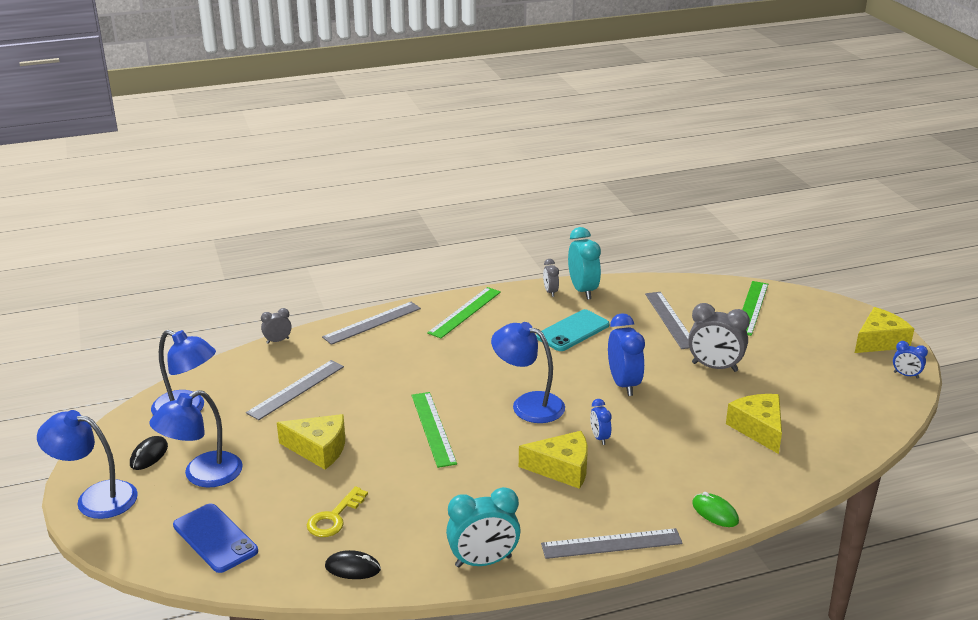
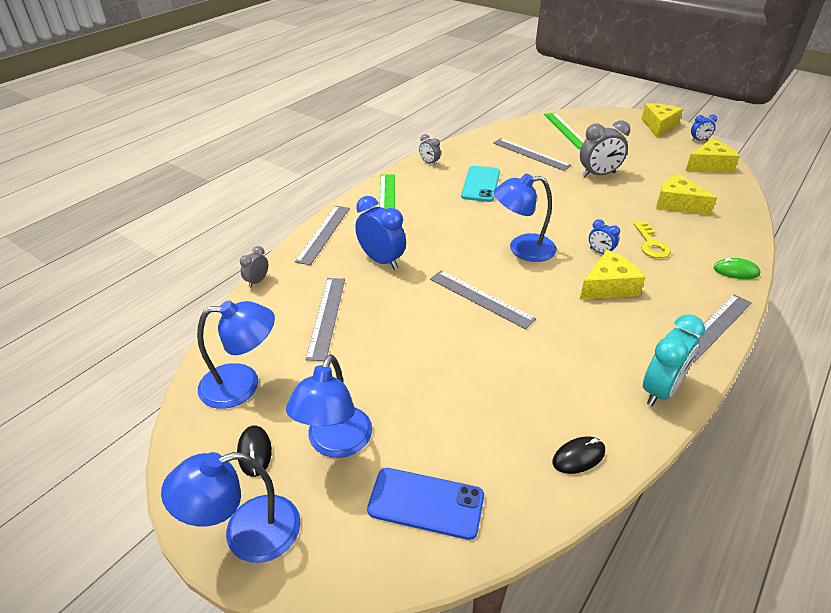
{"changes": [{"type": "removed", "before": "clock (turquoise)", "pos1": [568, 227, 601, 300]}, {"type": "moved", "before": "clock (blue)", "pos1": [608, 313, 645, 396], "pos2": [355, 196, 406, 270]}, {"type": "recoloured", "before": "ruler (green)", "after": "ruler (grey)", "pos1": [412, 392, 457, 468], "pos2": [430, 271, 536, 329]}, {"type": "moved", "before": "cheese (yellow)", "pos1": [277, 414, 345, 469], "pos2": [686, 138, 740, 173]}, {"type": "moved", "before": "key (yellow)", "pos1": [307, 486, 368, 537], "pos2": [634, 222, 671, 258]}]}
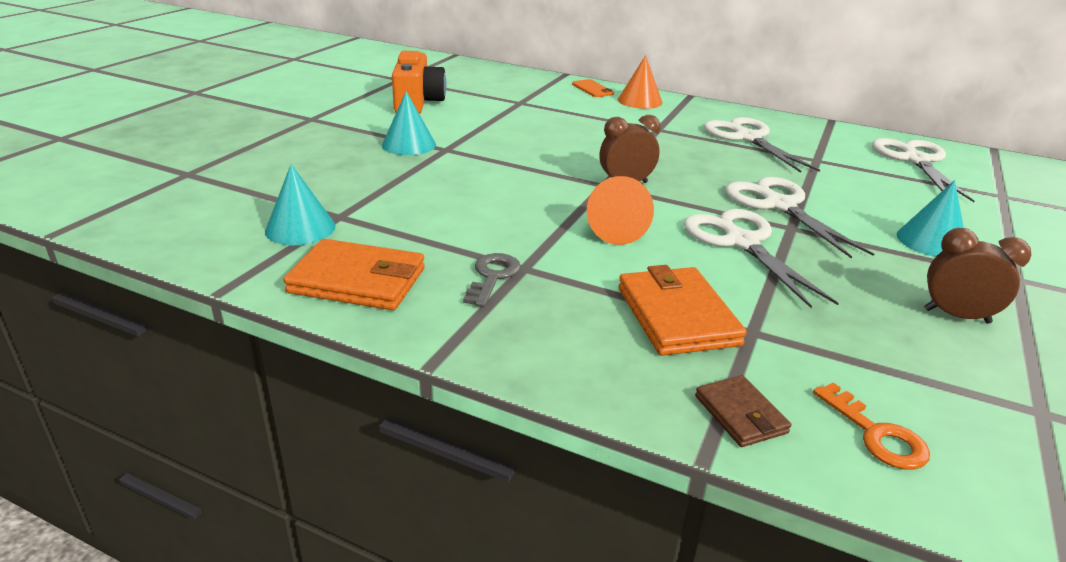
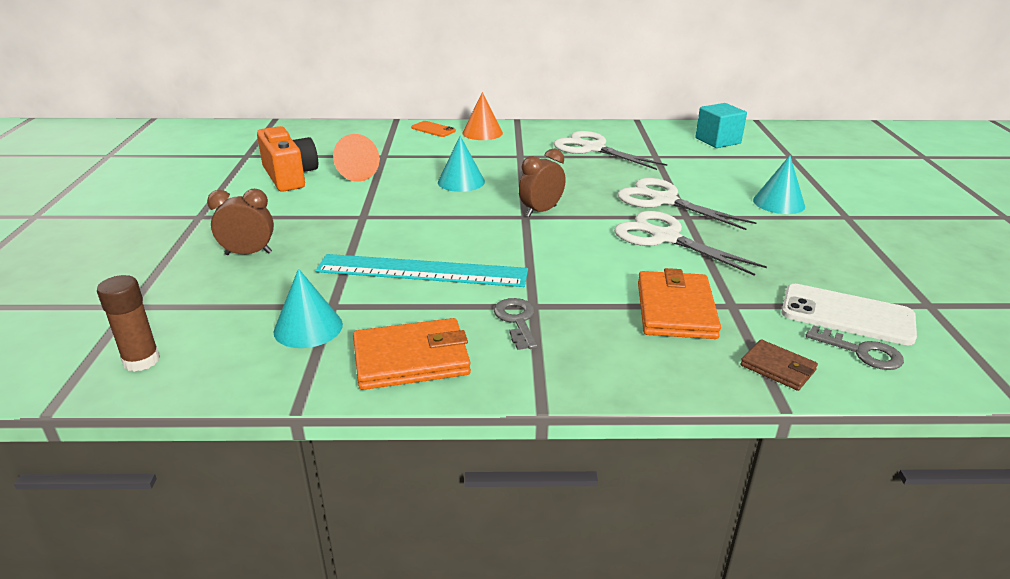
{"changes": [{"type": "moved", "before": "solid cone (turquoise)", "pos1": [382, 91, 436, 155], "pos2": [438, 136, 485, 192]}, {"type": "replaced", "before": "scissors (white)", "after": "cube (turquoise)", "pos1": [872, 138, 974, 202], "pos2": [695, 103, 747, 148]}, {"type": "moved", "before": "solid cone (orange)", "pos1": [587, 176, 654, 245], "pos2": [333, 134, 379, 182]}, {"type": "moved", "before": "clock (brown)", "pos1": [924, 228, 1031, 324], "pos2": [207, 189, 274, 255]}, {"type": "turned", "before": "billfold (orange)", "pos1": [618, 265, 747, 356], "pos2": [638, 268, 721, 339], "turn": 45}, {"type": "recoloured", "before": "key (orange)", "after": "key (grey)", "pos1": [813, 382, 930, 470], "pos2": [806, 325, 904, 370]}, {"type": "added", "after": "ruler (turquoise)", "pos2": [315, 254, 528, 287]}, {"type": "added", "after": "glue (brown)", "pos2": [97, 275, 160, 372]}, {"type": "added", "after": "smartphone (white)", "pos2": [782, 284, 917, 345]}]}
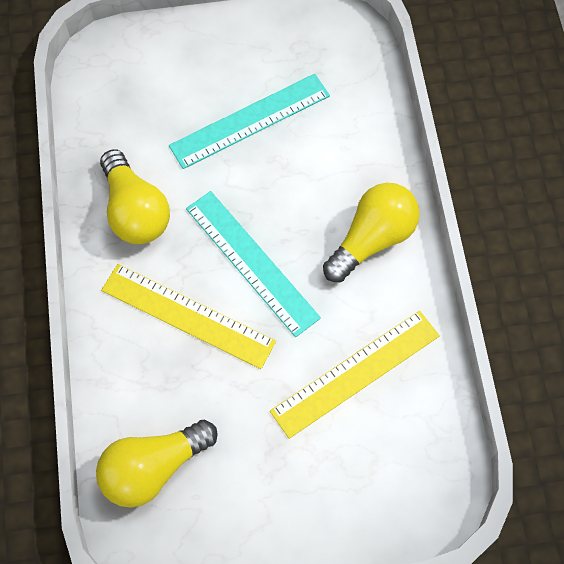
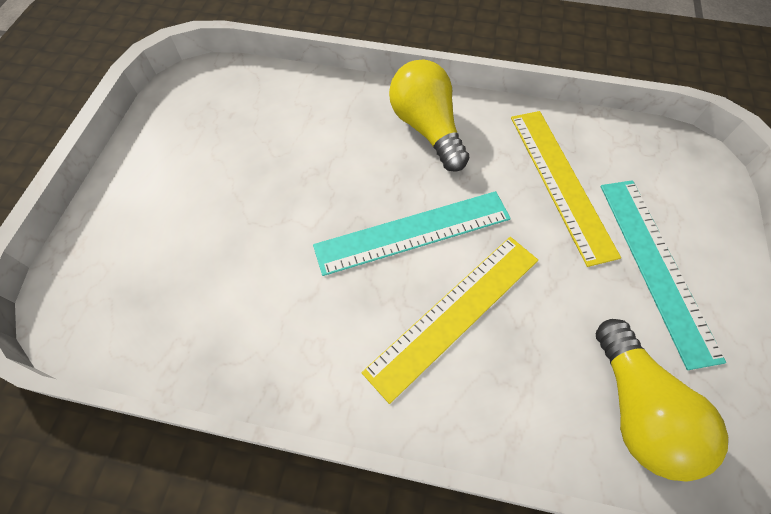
{"changes": [{"type": "moved", "before": "ruler (turquoise)", "pos1": [169, 74, 330, 169], "pos2": [601, 180, 726, 370]}, {"type": "removed", "before": "bulb (yellow)", "pos1": [100, 149, 170, 244]}]}
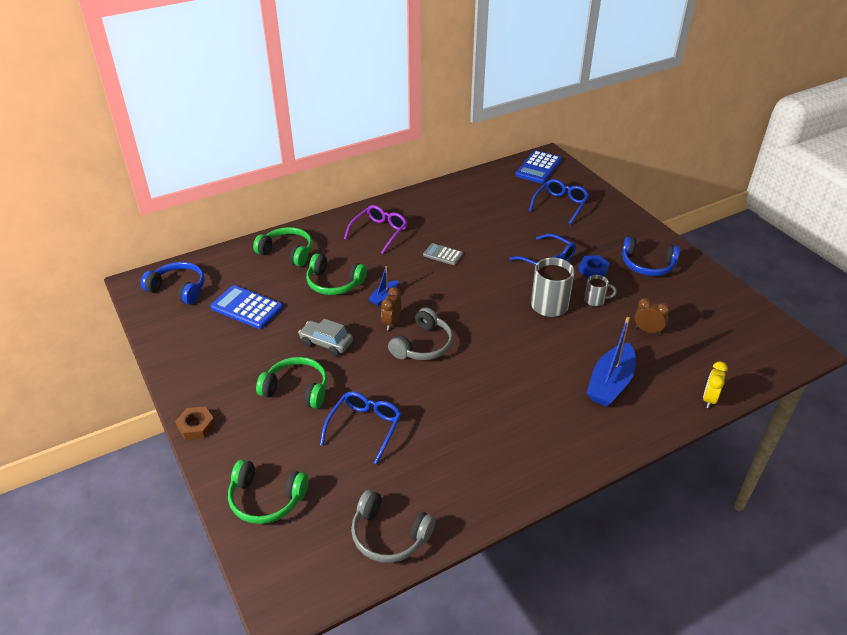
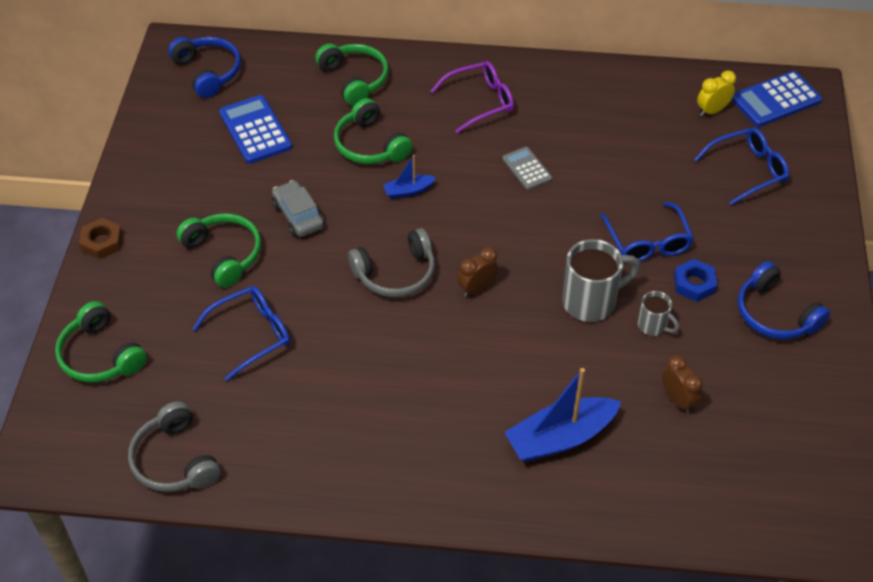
{"changes": [{"type": "moved", "before": "clock (brown)", "pos1": [381, 287, 401, 330], "pos2": [457, 247, 499, 297]}, {"type": "moved", "before": "clock (yellow)", "pos1": [703, 361, 728, 408], "pos2": [697, 71, 736, 116]}]}
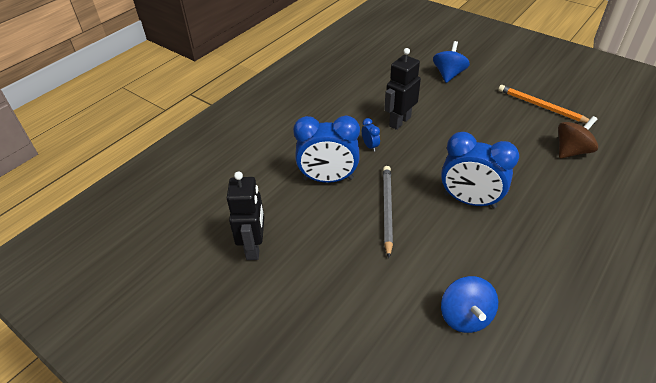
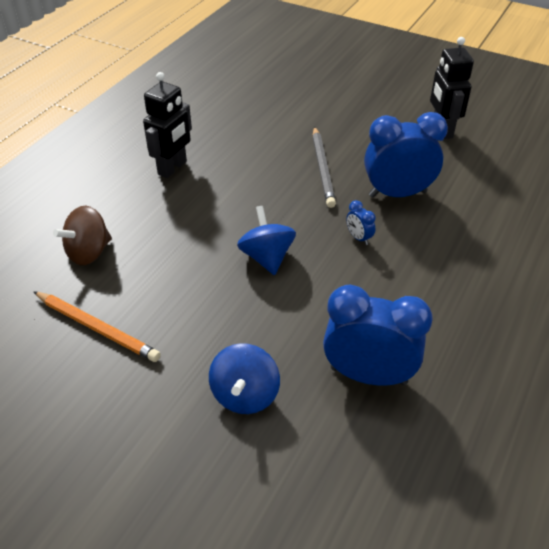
{"changes": [{"type": "moved", "before": "robot figure (jet-black)", "pos1": [384, 48, 421, 130], "pos2": [143, 72, 192, 178]}, {"type": "moved", "before": "clock (blue)", "pos1": [441, 132, 519, 208], "pos2": [323, 285, 433, 386]}, {"type": "moved", "before": "toy top (blue)", "pos1": [441, 276, 498, 333], "pos2": [237, 206, 296, 275]}]}
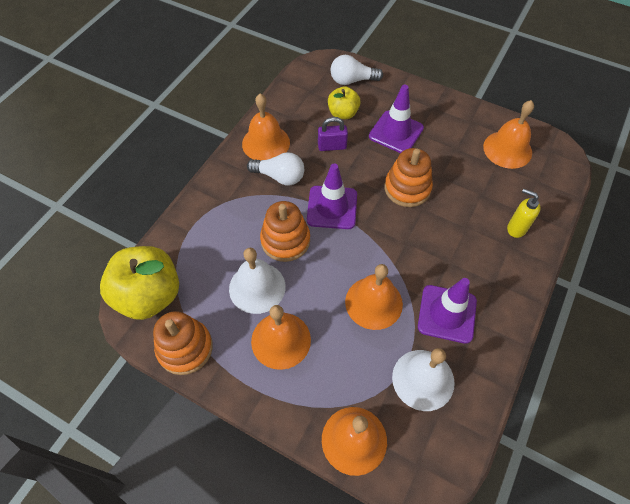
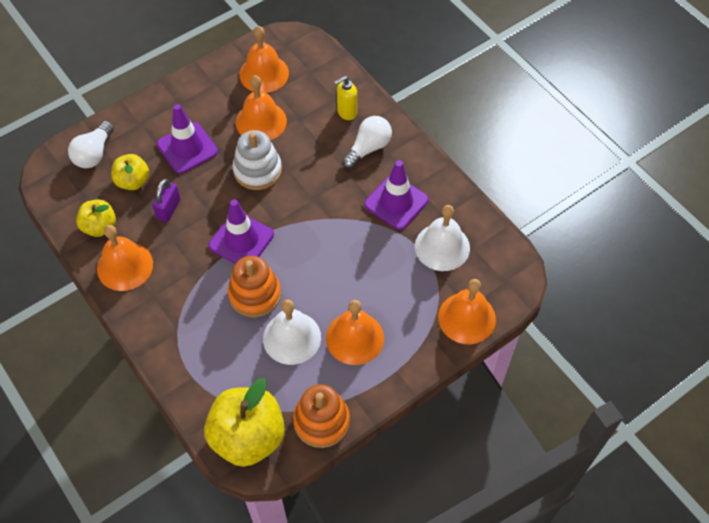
{"changes": [{"type": "recoloured", "before": "stacking rings (orange)", "after": "stacking rings (white)", "pos1": [384, 148, 433, 207], "pos2": [232, 130, 282, 190]}, {"type": "moved", "before": "bulb (white)", "pos1": [247, 152, 304, 186], "pos2": [342, 116, 392, 169]}, {"type": "moved", "before": "bell (orange)", "pos1": [345, 264, 403, 330], "pos2": [236, 75, 287, 141]}, {"type": "added", "after": "apple fruit (yellow)", "pos2": [76, 199, 116, 237]}]}
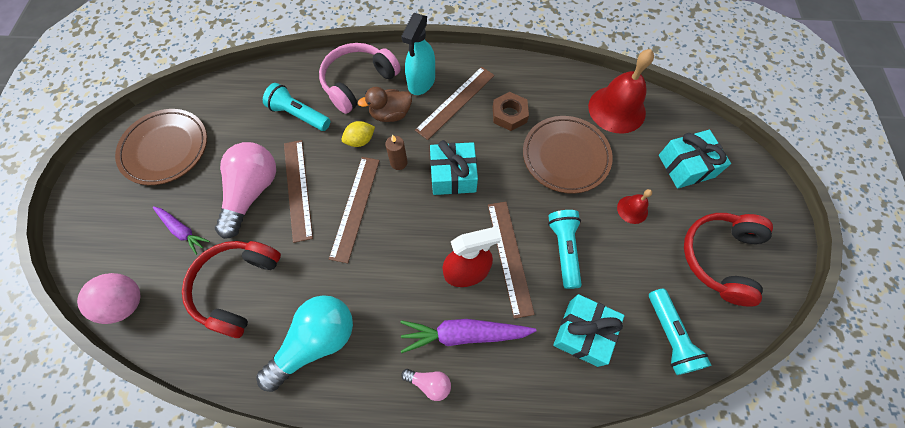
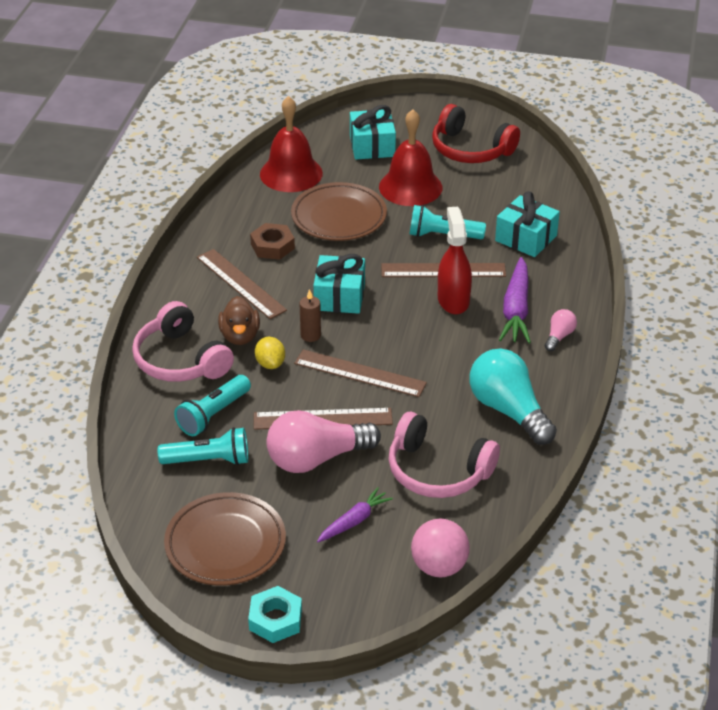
{"changes": [{"type": "removed", "before": "spray bottle (turquoise)", "pos1": [401, 13, 435, 95]}, {"type": "turned", "before": "bulb (rosy)", "pos1": [215, 142, 276, 239], "pos2": [266, 410, 381, 473], "turn": -45}, {"type": "resized", "before": "bell (crimson)", "pos1": [617, 189, 652, 224], "pos2": [379, 109, 442, 206], "scale": 2.06}, {"type": "recoloured", "before": "headphones (crimson)", "after": "headphones (rosy)", "pos1": [182, 241, 281, 338], "pos2": [388, 412, 500, 498]}, {"type": "moved", "before": "flashlight (turquoise)", "pos1": [649, 288, 712, 375], "pos2": [158, 427, 248, 465]}, {"type": "added", "after": "nut (turquoise)", "pos2": [248, 586, 302, 643]}]}
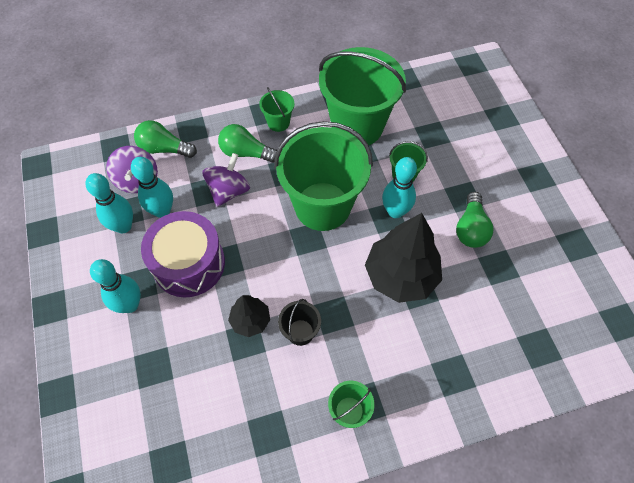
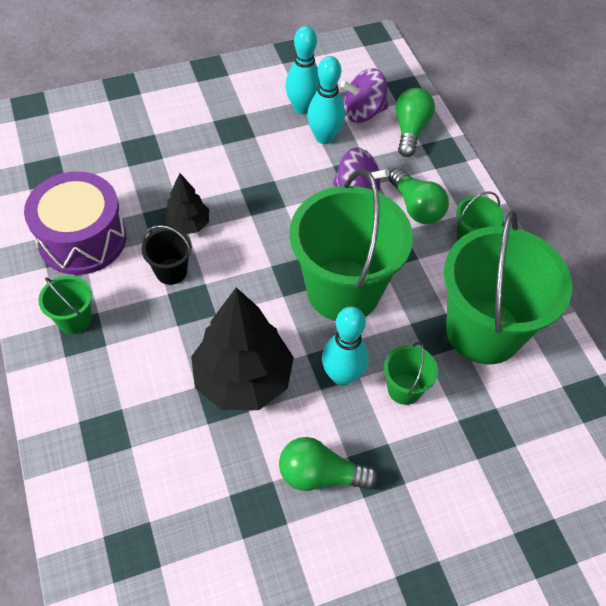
{"changes": [{"type": "turned", "before": "bulb (green)", "pos1": [218, 124, 277, 163], "pos2": [388, 168, 449, 224], "turn": 135}, {"type": "moved", "before": "drum (royal purple)", "pos1": [141, 211, 225, 297], "pos2": [24, 171, 126, 275]}, {"type": "removed", "before": "tenpin (turquoise)", "pos1": [90, 259, 141, 313]}]}
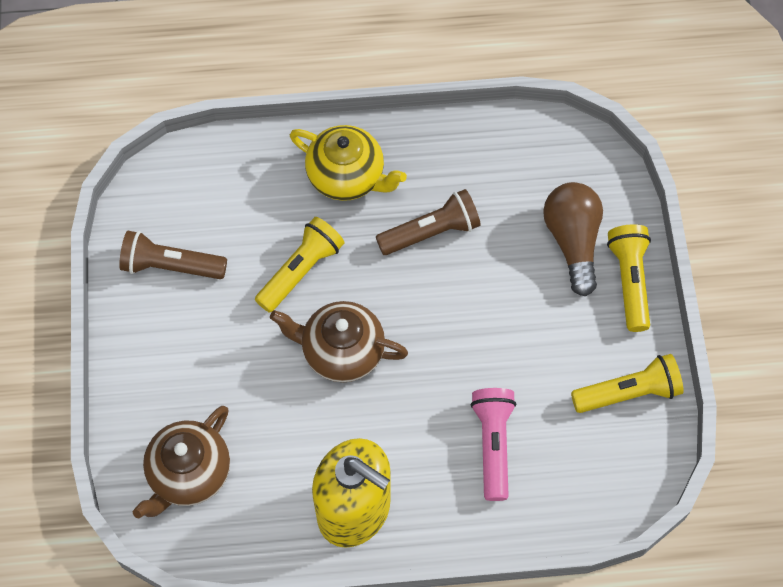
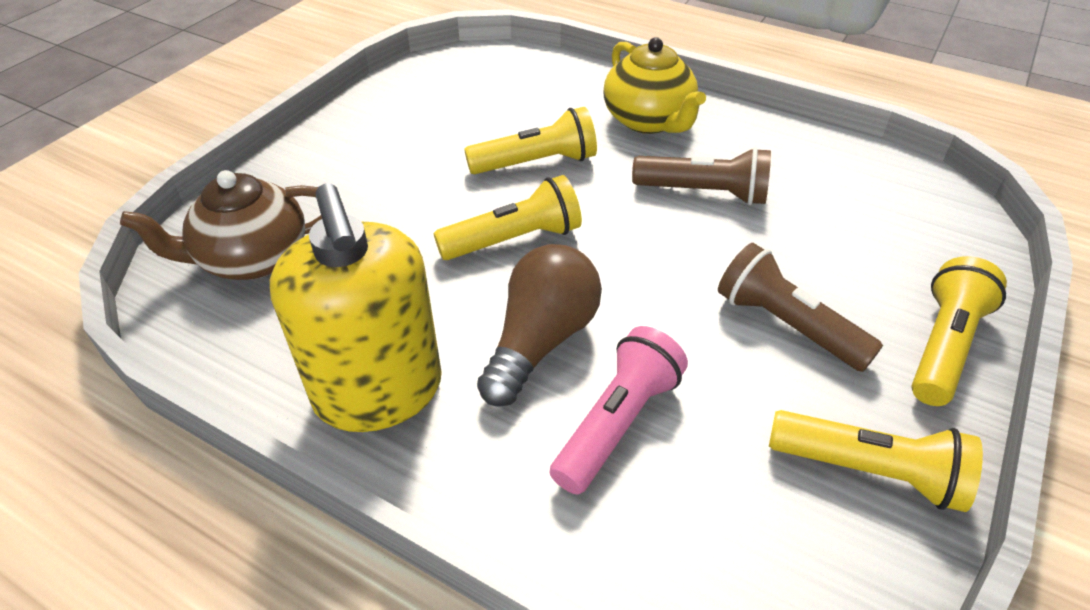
{"changes": [{"type": "moved", "before": "bulb (brown)", "pos1": [543, 182, 603, 297], "pos2": [477, 244, 602, 407]}, {"type": "moved", "before": "flashlight (brown)", "pos1": [119, 231, 227, 279], "pos2": [718, 243, 883, 372]}, {"type": "replaced", "before": "tea pot (brown)", "after": "flashlight (yellow)", "pos1": [270, 301, 408, 382], "pos2": [434, 175, 582, 260]}]}
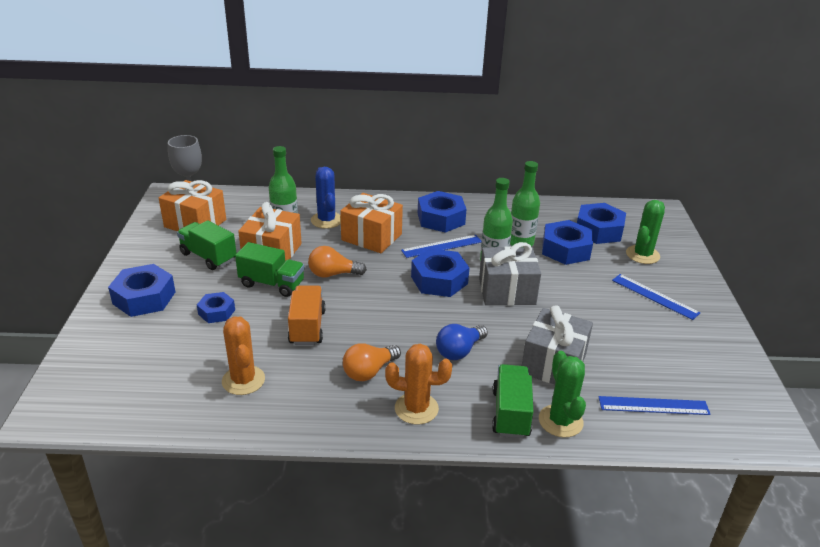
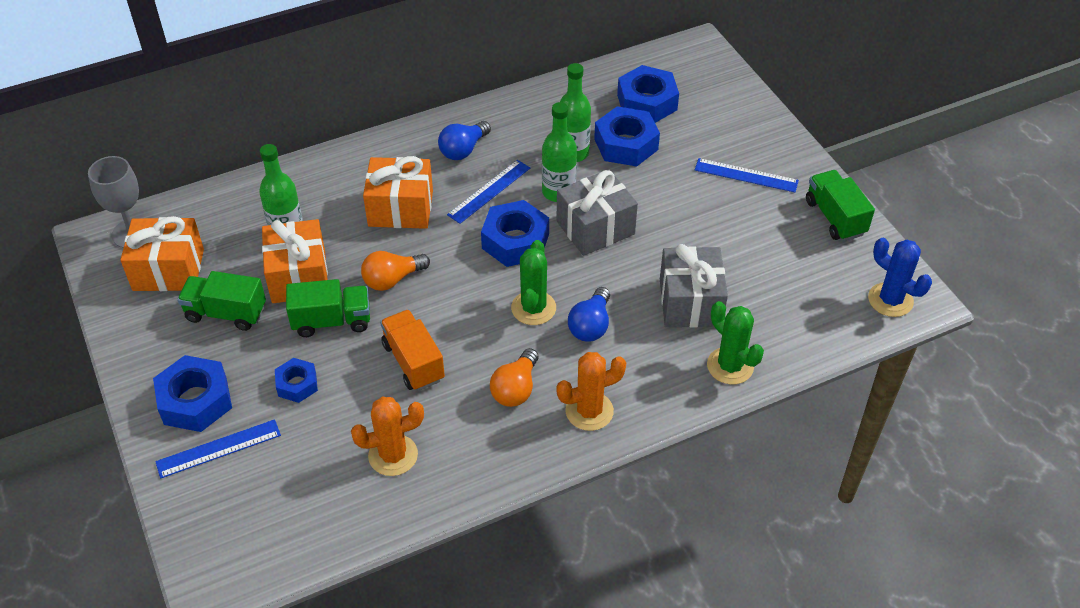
{"changes": [{"type": "moved", "before": "prickly plant (blue)", "pos1": [311, 167, 341, 229], "pos2": [868, 238, 932, 317]}, {"type": "replaced", "before": "nut (blue)", "after": "bulb (blue)", "pos1": [418, 191, 467, 233], "pos2": [438, 121, 491, 160]}, {"type": "moved", "before": "prickly plant (green)", "pos1": [626, 200, 665, 264], "pos2": [511, 240, 556, 325]}, {"type": "turned", "before": "prickly plant (orange)", "pos1": [222, 316, 265, 395], "pos2": [351, 397, 424, 476], "turn": -60}, {"type": "moved", "before": "lorry (green)", "pos1": [492, 364, 534, 438], "pos2": [806, 170, 875, 241]}, {"type": "moved", "before": "ruler (blue)", "pos1": [599, 396, 711, 415], "pos2": [155, 419, 281, 478]}]}
